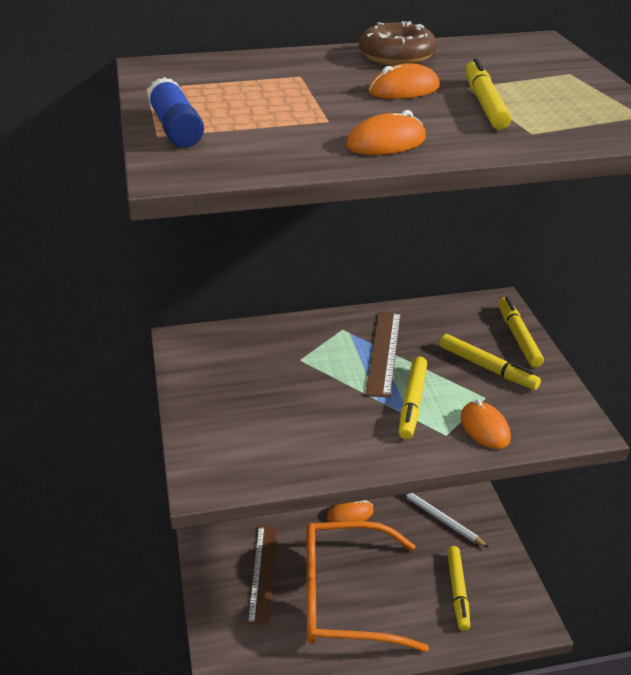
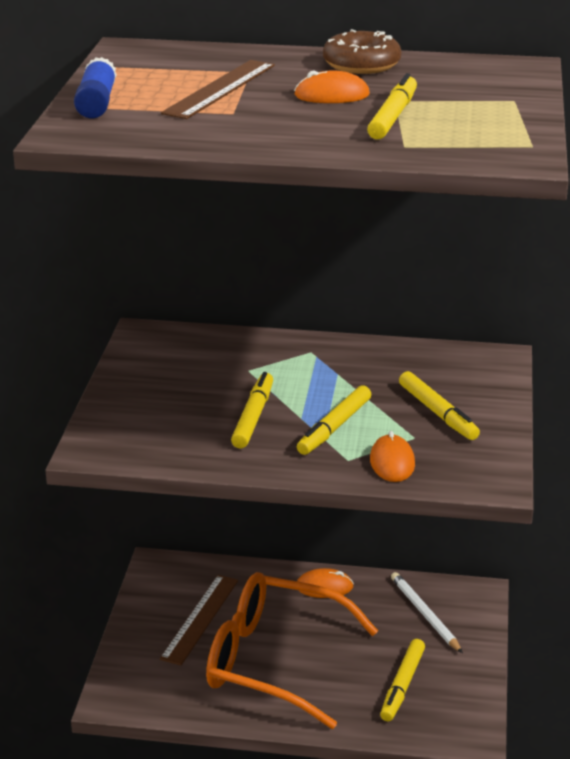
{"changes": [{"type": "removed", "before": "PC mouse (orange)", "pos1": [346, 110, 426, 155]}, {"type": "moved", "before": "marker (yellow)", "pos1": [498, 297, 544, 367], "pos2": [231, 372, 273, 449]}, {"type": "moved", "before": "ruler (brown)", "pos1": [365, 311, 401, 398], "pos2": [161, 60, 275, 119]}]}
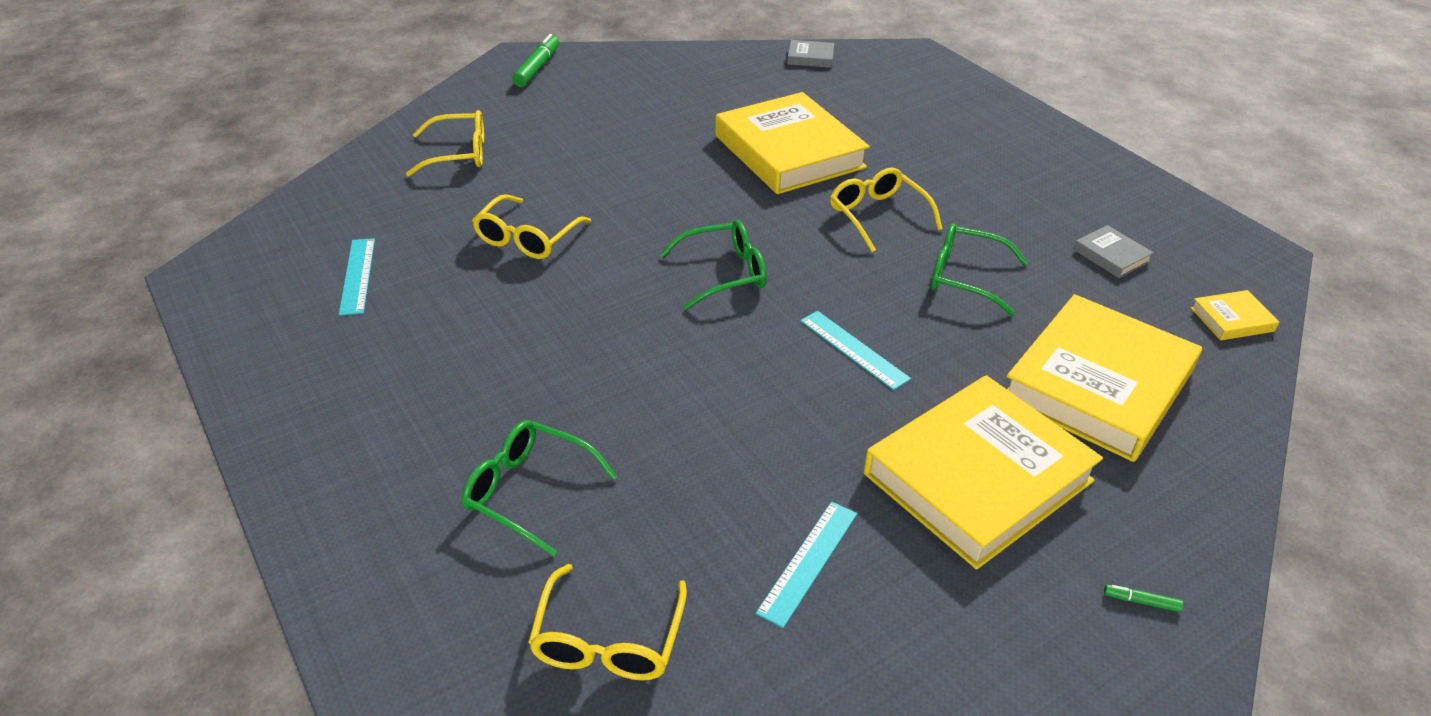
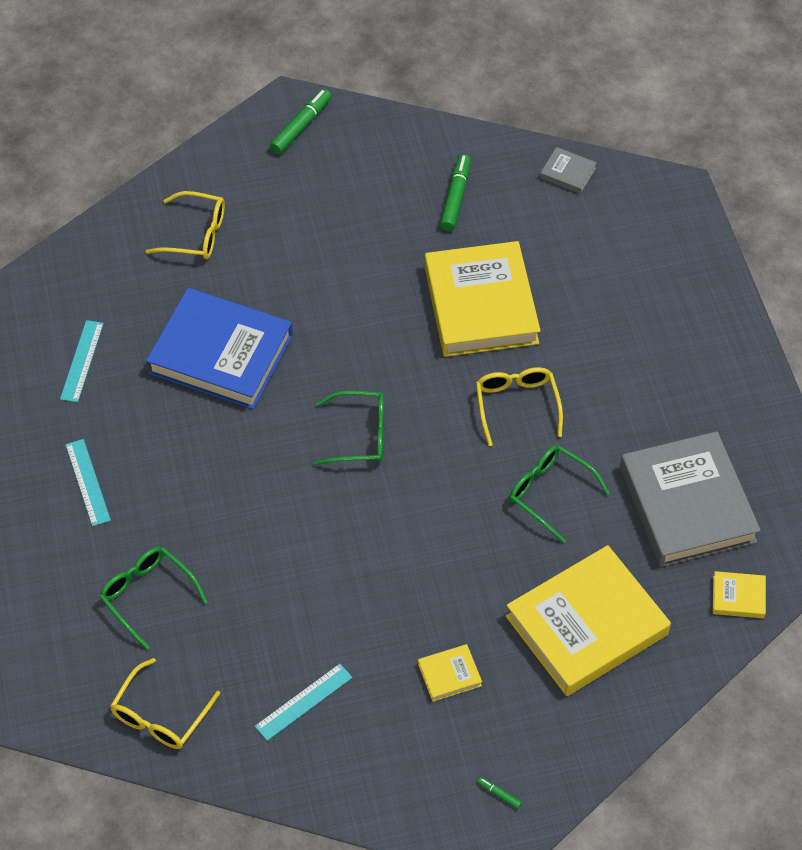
{"changes": [{"type": "replaced", "before": "spectacles (yellow)", "after": "book (blue)", "pos1": [472, 194, 591, 259], "pos2": [146, 288, 293, 409]}, {"type": "resized", "before": "book (grey)", "pos1": [1073, 225, 1154, 278], "pos2": [620, 431, 761, 567], "scale": 2.43}, {"type": "moved", "before": "ruler (turquoise)", "pos1": [800, 311, 911, 390], "pos2": [65, 439, 111, 526]}, {"type": "resized", "before": "book (yellow)", "pos1": [864, 375, 1103, 569], "pos2": [418, 644, 482, 702], "scale": 0.41}, {"type": "added", "after": "marker (green)", "pos2": [440, 154, 471, 231]}]}
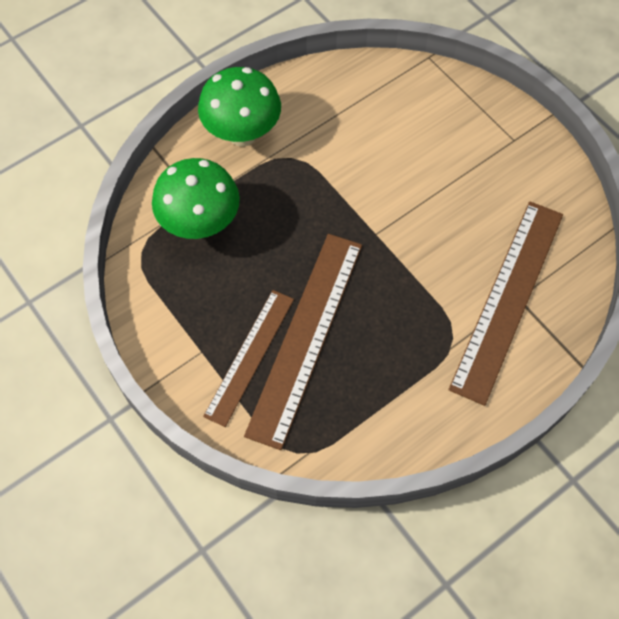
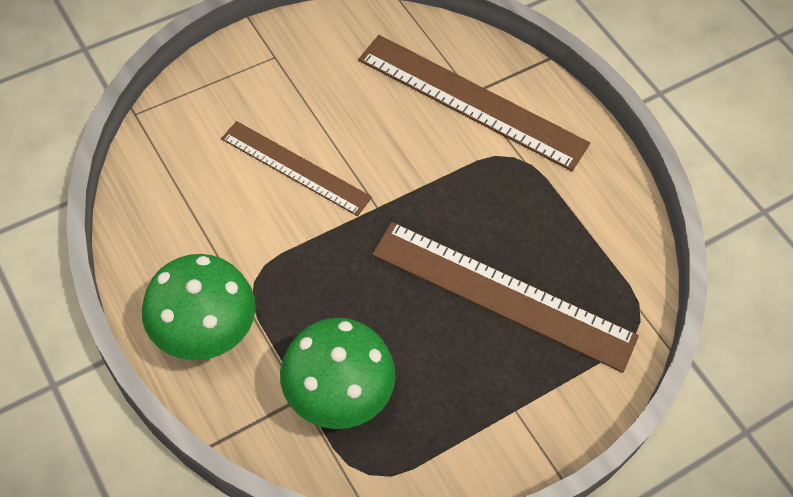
{"changes": [{"type": "moved", "before": "ruler (brown)", "pos1": [203, 290, 294, 427], "pos2": [221, 121, 372, 216]}]}
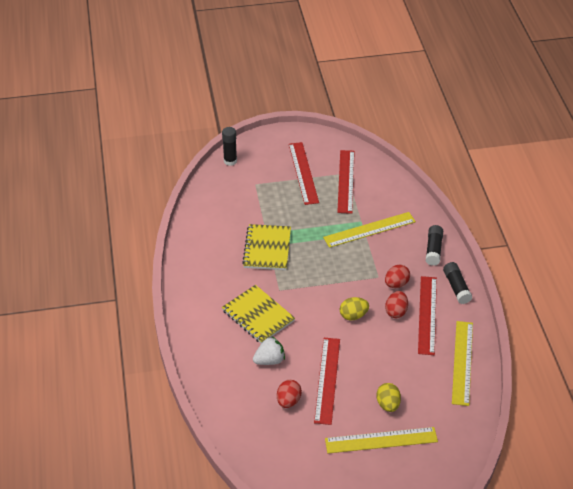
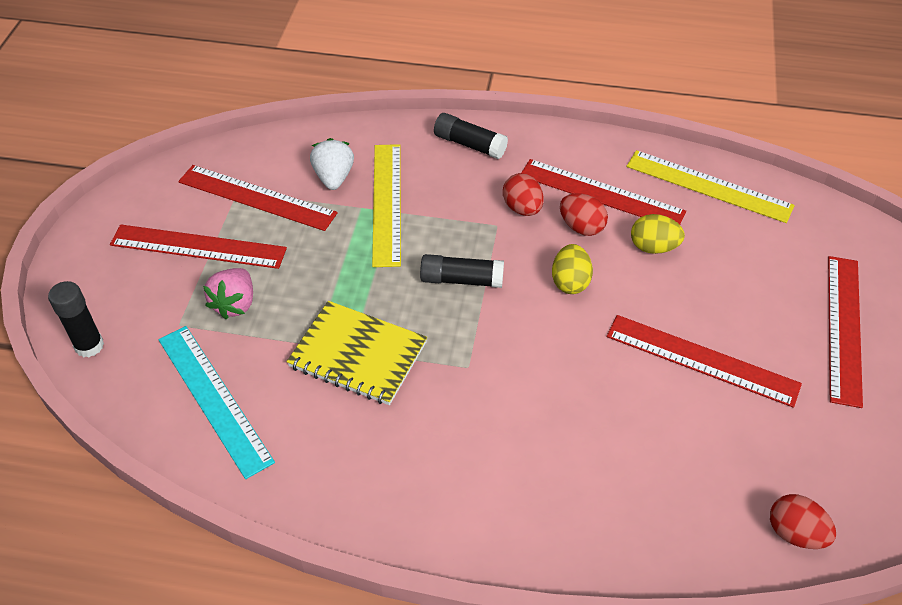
{"changes": [{"type": "moved", "before": "glue (jet-black)", "pos1": [443, 262, 473, 304], "pos2": [420, 254, 504, 288]}, {"type": "removed", "before": "notebook (yellow)", "pos1": [222, 285, 295, 344]}, {"type": "moved", "before": "toy strawberry (white)", "pos1": [253, 336, 285, 365], "pos2": [310, 138, 354, 190]}, {"type": "moved", "before": "toy egg (crimson)", "pos1": [277, 380, 302, 408], "pos2": [770, 494, 836, 549]}, {"type": "moved", "before": "toy egg (yellow)", "pos1": [376, 383, 401, 412], "pos2": [631, 214, 685, 254]}, {"type": "recoloured", "before": "ruler (yellow)", "after": "ruler (crimson)", "pos1": [325, 427, 438, 453], "pos2": [828, 256, 863, 408]}, {"type": "added", "after": "toy strawberry (rosy)", "pos2": [203, 268, 253, 319]}, {"type": "added", "after": "ruler (turquoise)", "pos2": [159, 326, 275, 479]}]}
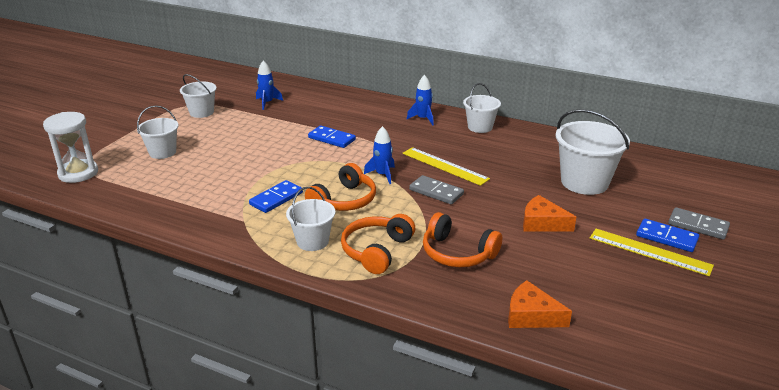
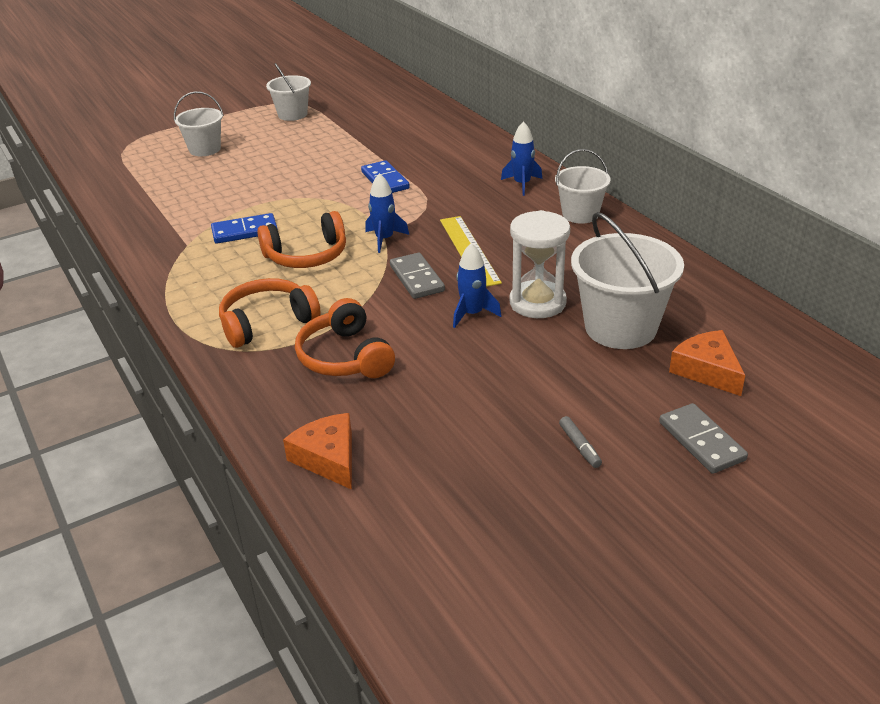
{"changes": [{"type": "moved", "before": "rocket (blue)", "pos1": [256, 60, 283, 110], "pos2": [453, 243, 501, 328]}, {"type": "moved", "before": "sand timer (white)", "pos1": [43, 112, 98, 183], "pos2": [510, 210, 570, 318]}, {"type": "removed", "before": "bucket (white)", "pos1": [286, 187, 335, 251]}, {"type": "moved", "before": "cheese (orange)", "pos1": [523, 195, 576, 232], "pos2": [669, 330, 745, 396]}, {"type": "removed", "before": "domino tile (blue)", "pos1": [636, 219, 699, 252]}, {"type": "replaced", "before": "ruler (yellow)", "after": "marker (grey)", "pos1": [590, 229, 714, 276], "pos2": [559, 416, 602, 468]}]}
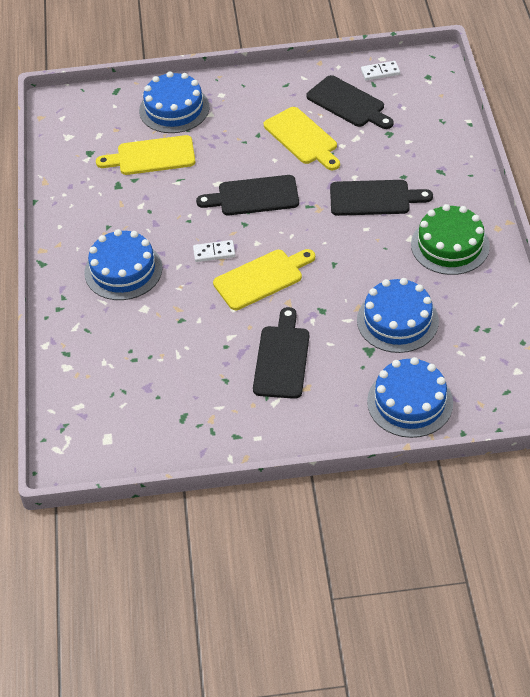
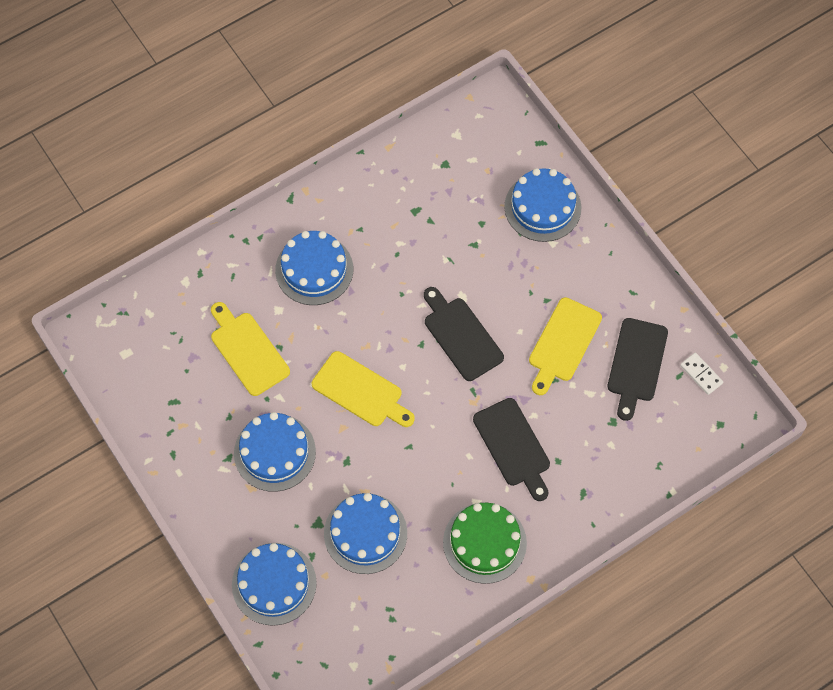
{"changes": [{"type": "moved", "before": "chopping board (yellow)", "pos1": [96, 135, 195, 175], "pos2": [211, 302, 290, 396]}, {"type": "removed", "before": "domino tile (white)", "pos1": [193, 240, 235, 262]}, {"type": "replaced", "before": "chopping board (jet-black)", "after": "cake (blue)", "pos1": [253, 307, 309, 399], "pos2": [234, 412, 316, 492]}]}
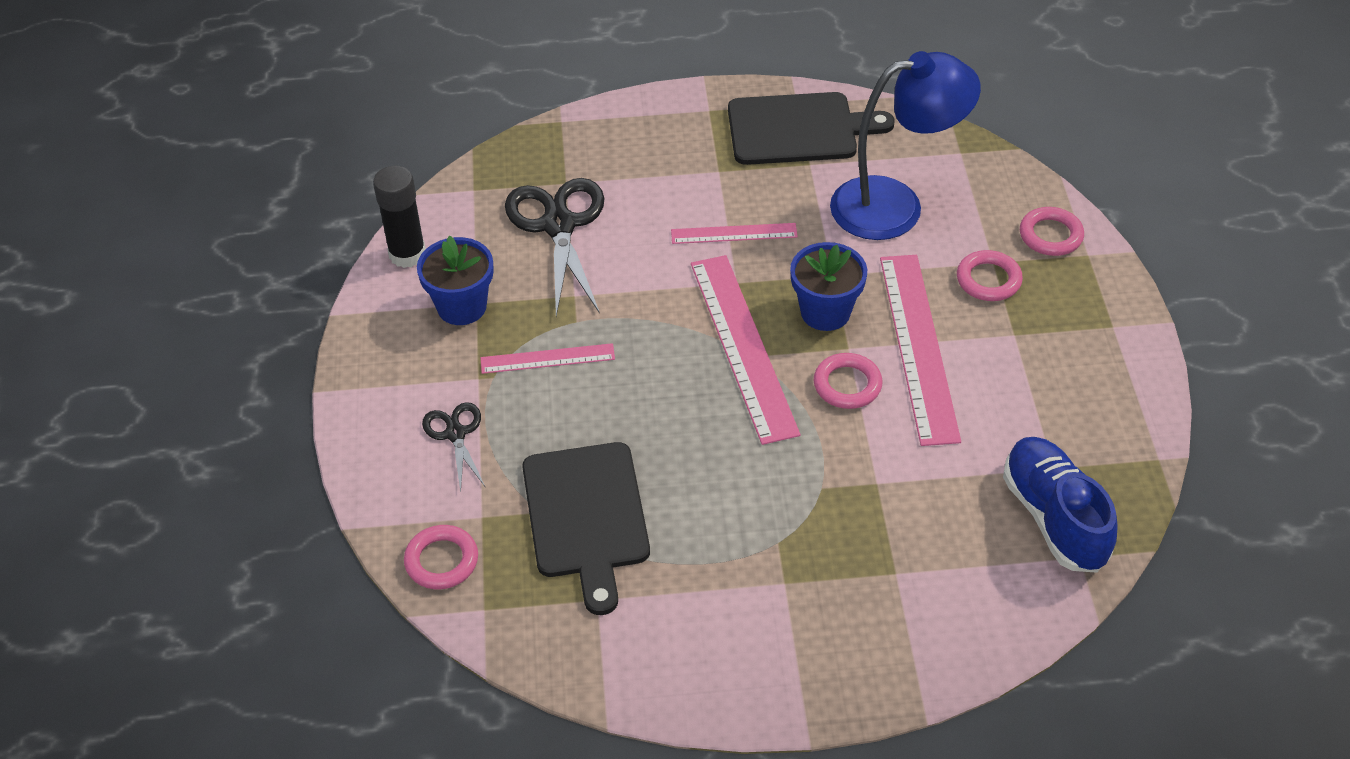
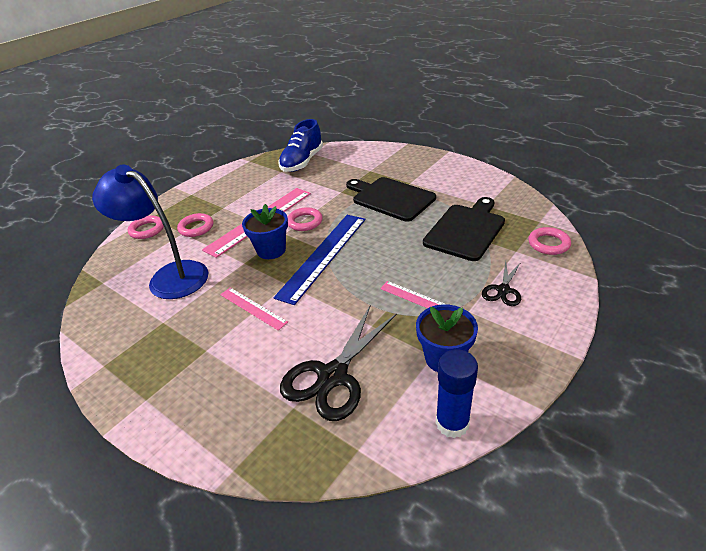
{"changes": [{"type": "moved", "before": "chopping board (jet-black)", "pos1": [728, 92, 895, 165], "pos2": [346, 177, 436, 222]}, {"type": "recoloured", "before": "glue (jet-black)", "after": "glue (blue)", "pos1": [373, 166, 426, 268], "pos2": [436, 349, 478, 438]}, {"type": "recoloured", "before": "ruler (rosy)", "after": "ruler (blue)", "pos1": [691, 255, 801, 445], "pos2": [274, 215, 365, 305]}]}
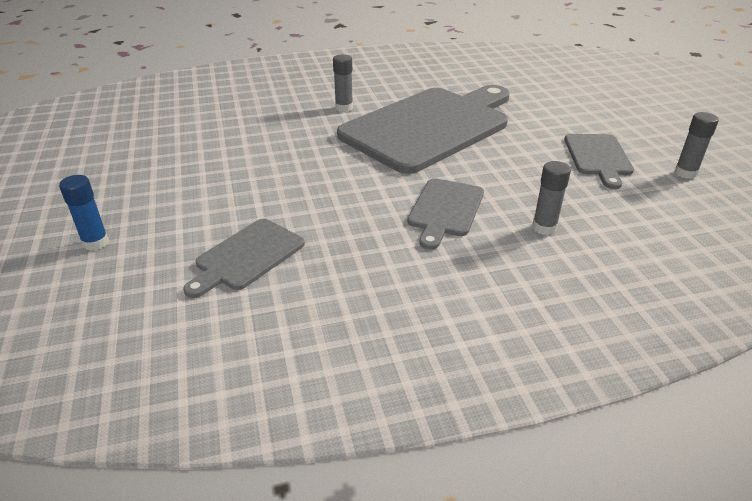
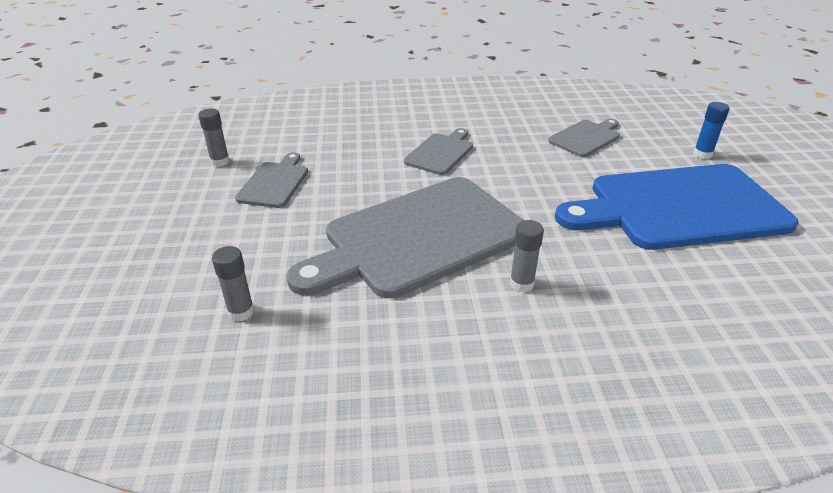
{"changes": [{"type": "moved", "before": "glue (grey)", "pos1": [532, 161, 571, 235], "pos2": [212, 246, 254, 322]}, {"type": "added", "after": "chopping board (blue)", "pos2": [555, 164, 798, 250]}]}
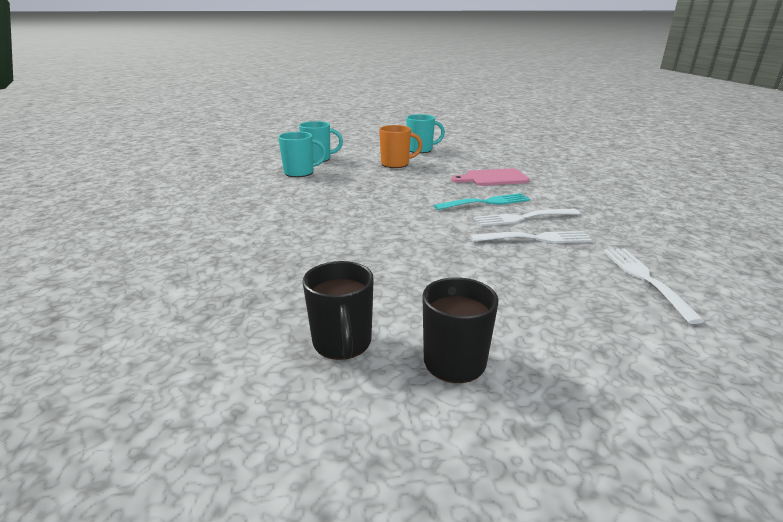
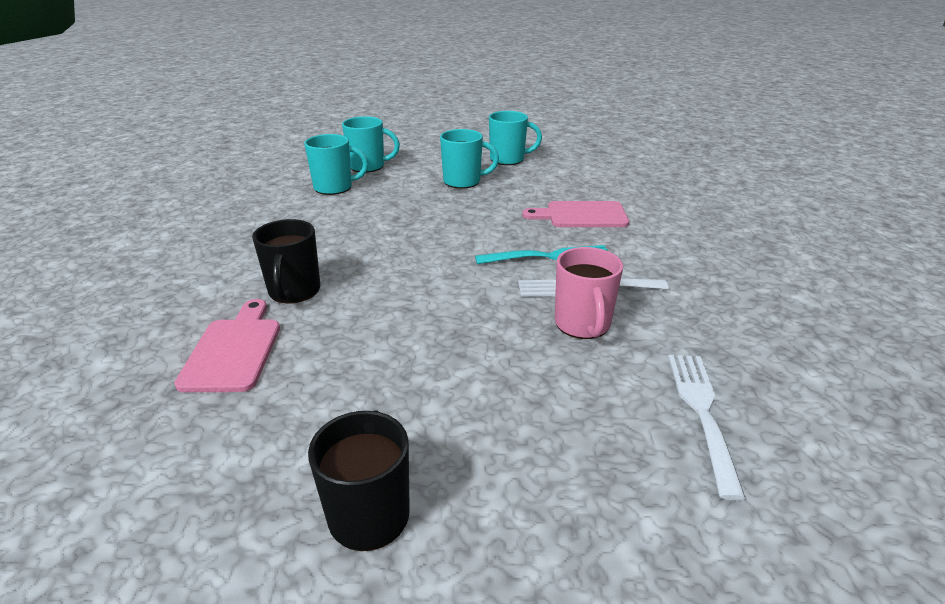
{"changes": [{"type": "recoloured", "before": "mug (orange)", "after": "mug (turquoise)", "pos1": [379, 125, 423, 168], "pos2": [440, 129, 499, 189]}, {"type": "replaced", "before": "dinner fork (white)", "after": "mug (rosy)", "pos1": [470, 231, 592, 243], "pos2": [555, 247, 623, 339]}, {"type": "moved", "before": "mug (jet-black)", "pos1": [303, 261, 374, 360], "pos2": [252, 219, 320, 304]}, {"type": "added", "after": "chopping board (rosy)", "pos2": [174, 299, 280, 392]}]}
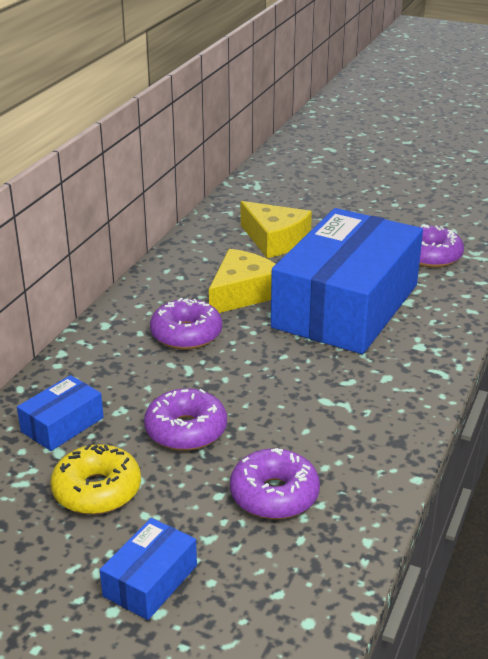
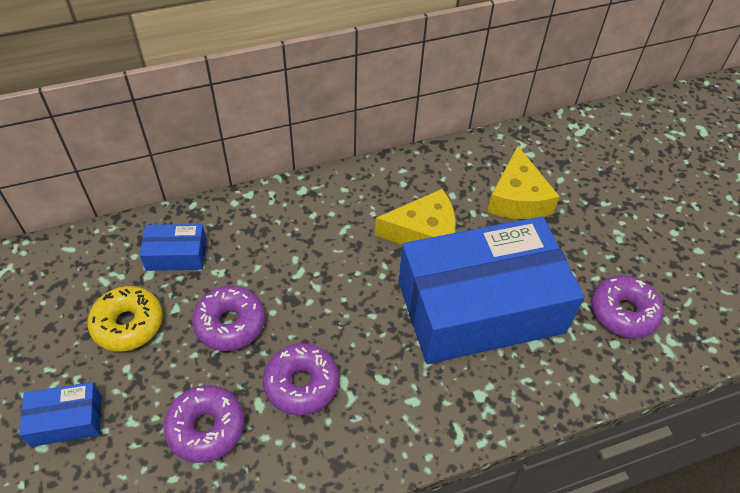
{"changes": [{"type": "moved", "before": "donut (royal purple)", "pos1": [150, 298, 222, 350], "pos2": [263, 343, 339, 416]}]}
